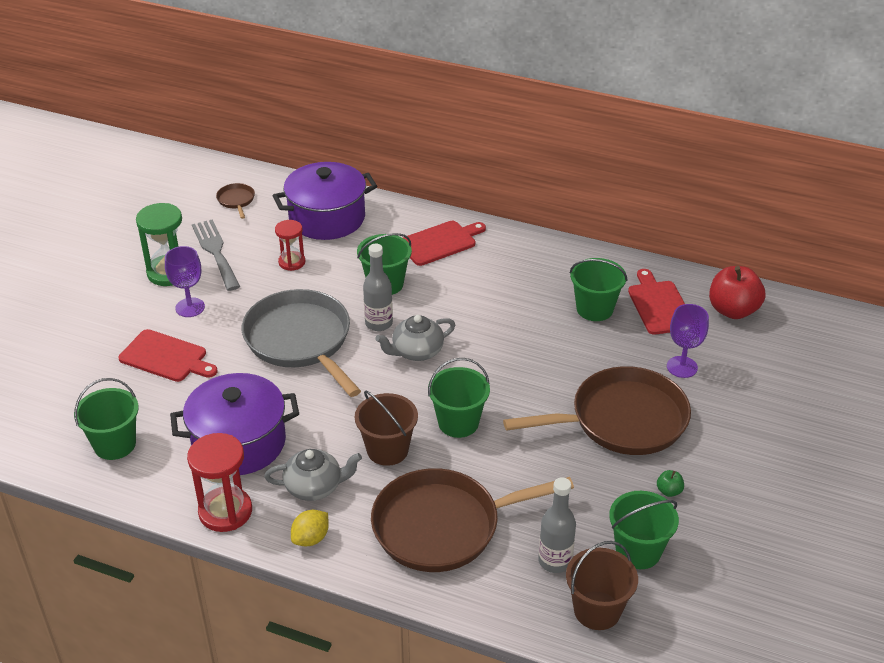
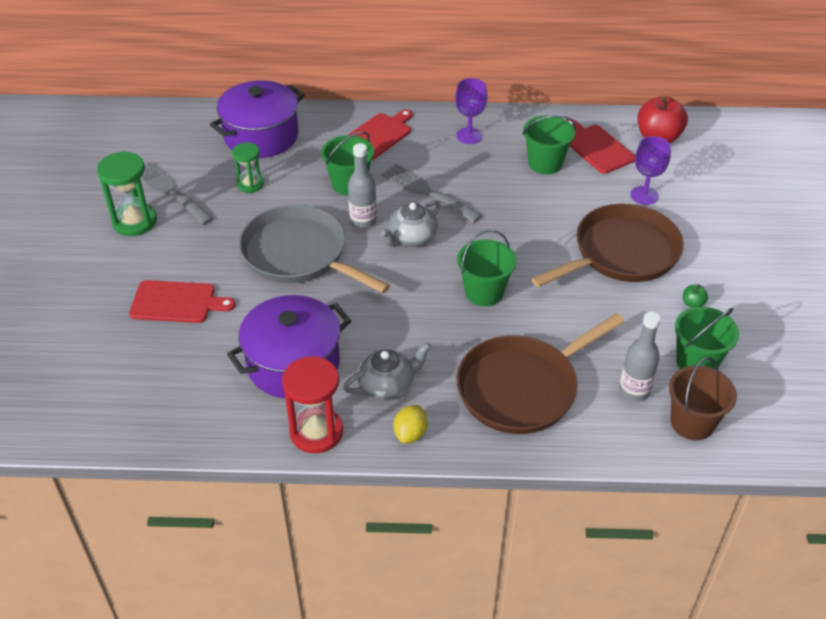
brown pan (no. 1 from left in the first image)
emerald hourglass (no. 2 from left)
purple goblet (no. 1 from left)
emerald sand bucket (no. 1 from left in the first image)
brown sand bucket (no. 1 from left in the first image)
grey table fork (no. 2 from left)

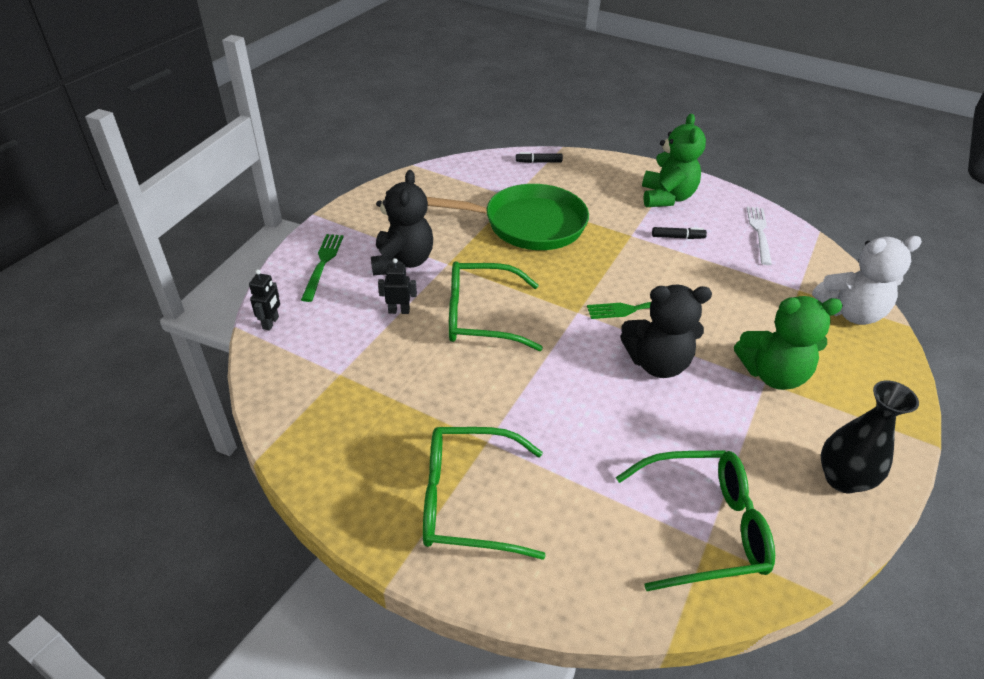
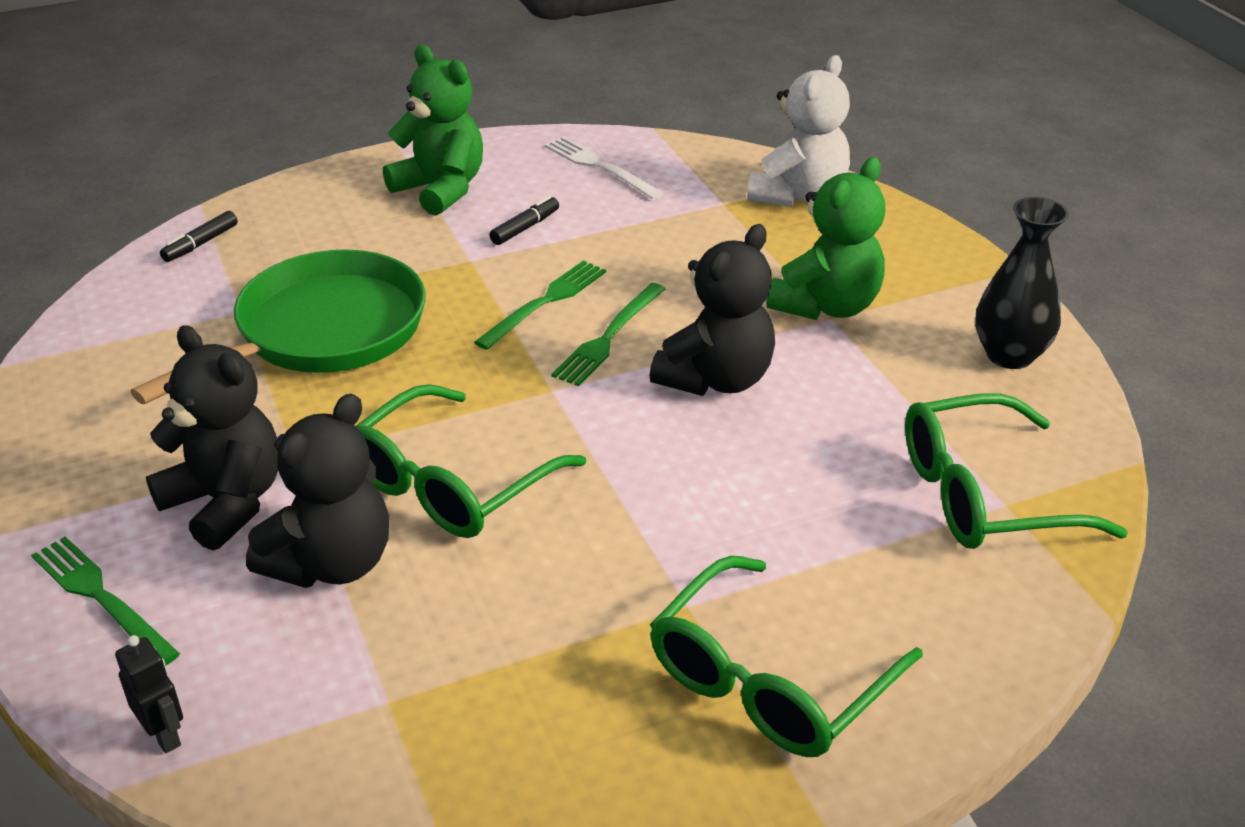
jet-black teddy bear (no. 2 from left)
emerald spectacles (no. 3 from left)
emerald table fork (no. 2 from left)

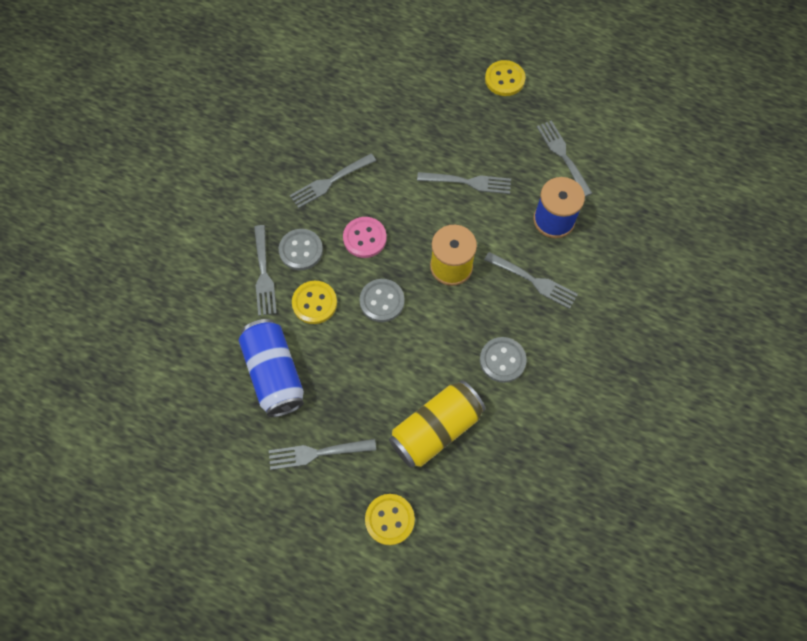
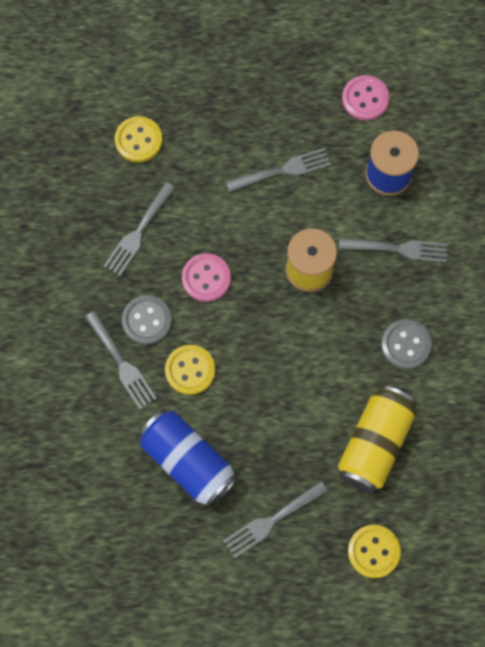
bright yellow sewing button (no. 1 from left)
rosy sewing button (no. 2 from left)
grey sewing button (no. 2 from left in the first image)

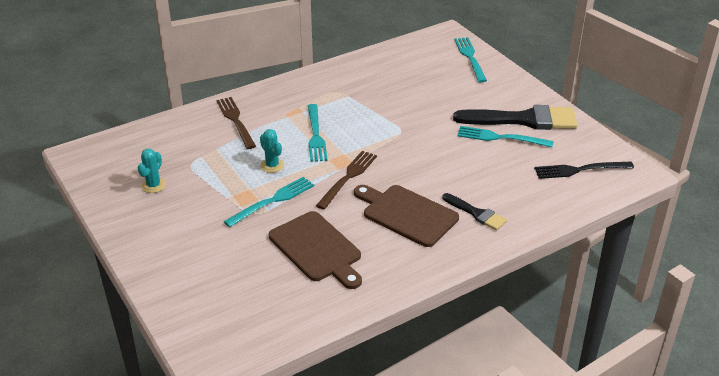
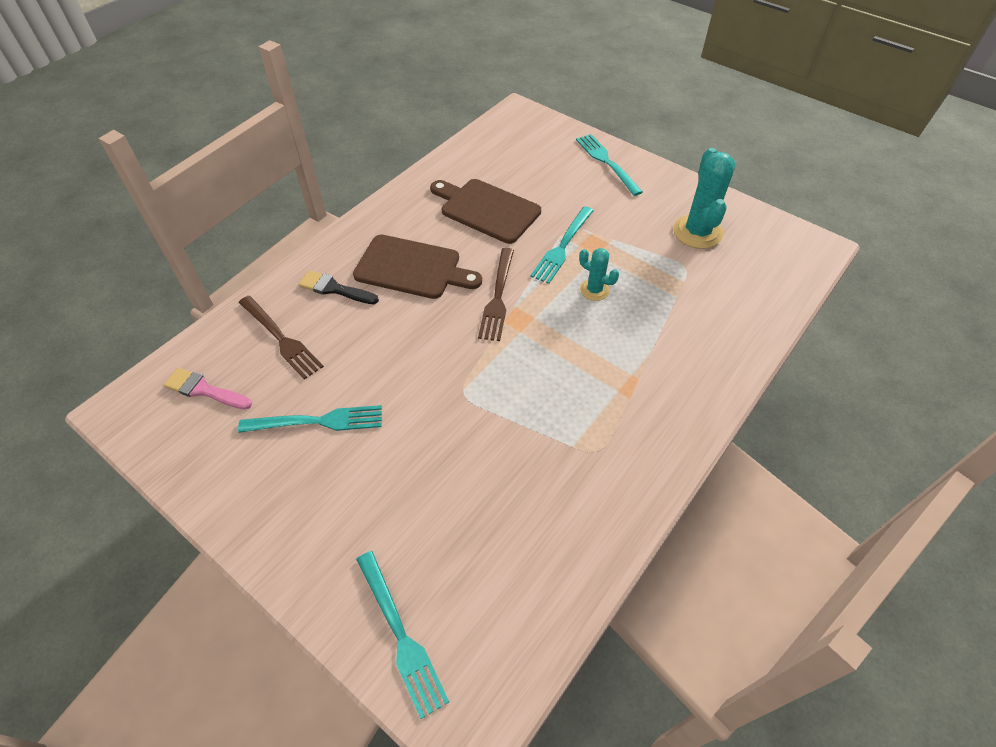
brown table fork (no. 1 from left)
aqua table fork (no. 4 from left)
jet-black paint brush (no. 2 from left in the first image)
aqua prickly plant (no. 2 from left)
rosy paint brush

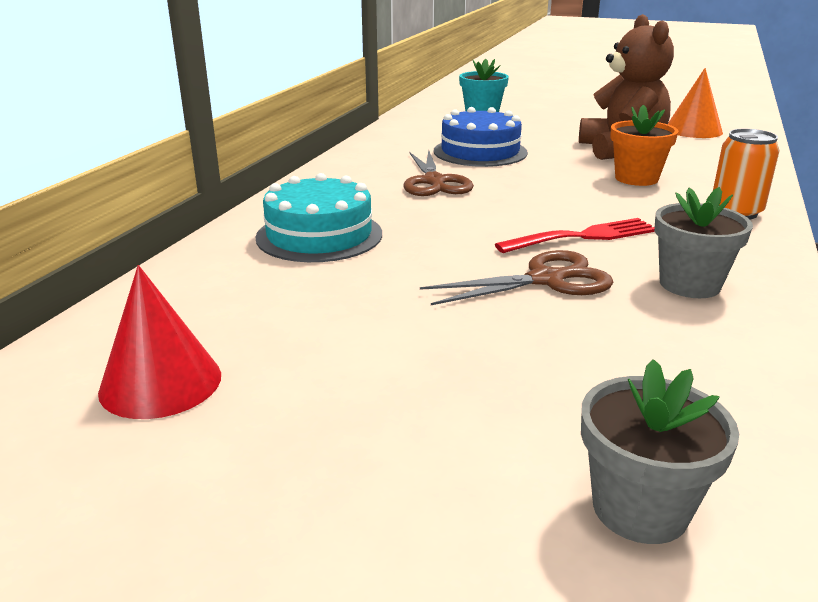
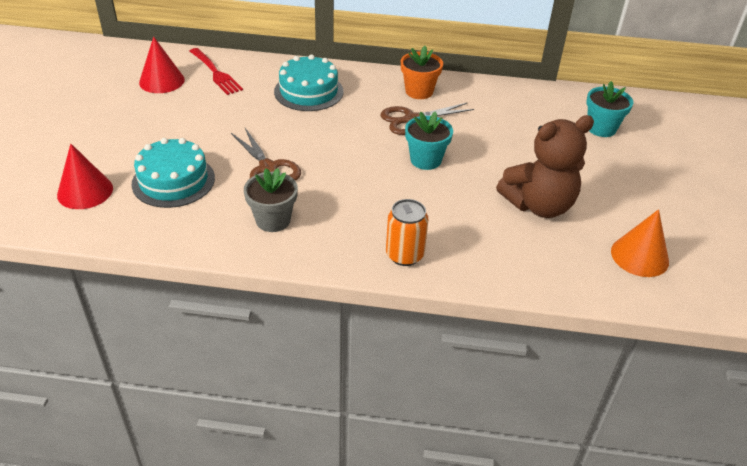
orange-coloured potted plant
cobalt gateau
scarlet table fork
scarlet solid cone (no. 1 from left)
aqua potted plant (no. 1 from left)
aqua gateau (no. 1 from left)

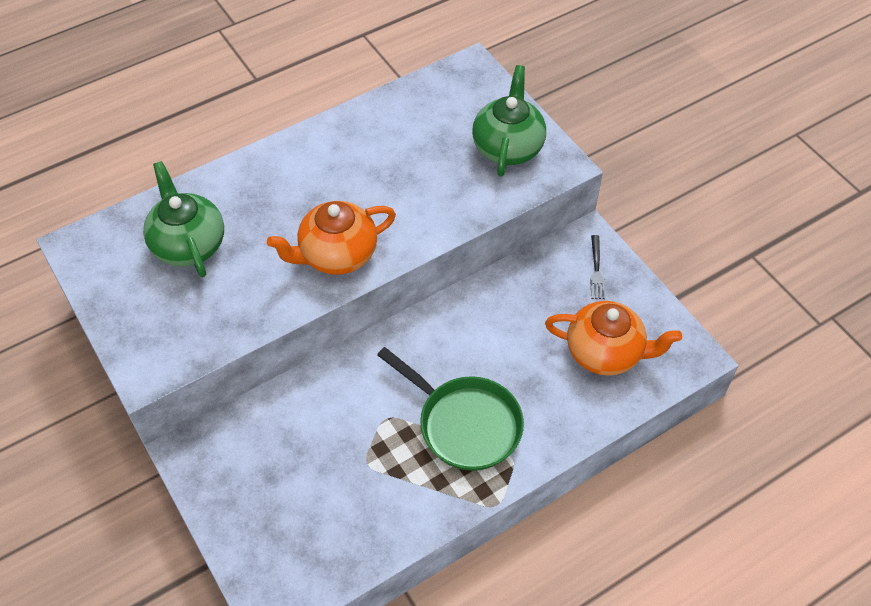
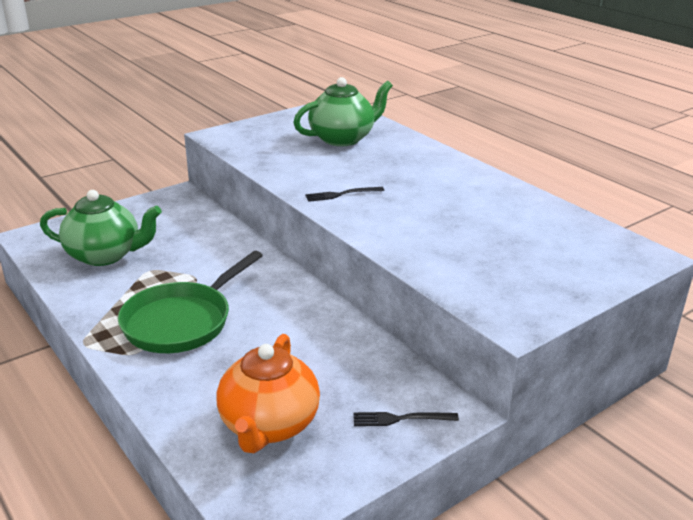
emerald teapot (no. 1 from left)
jet-black table fork (no. 1 from left)

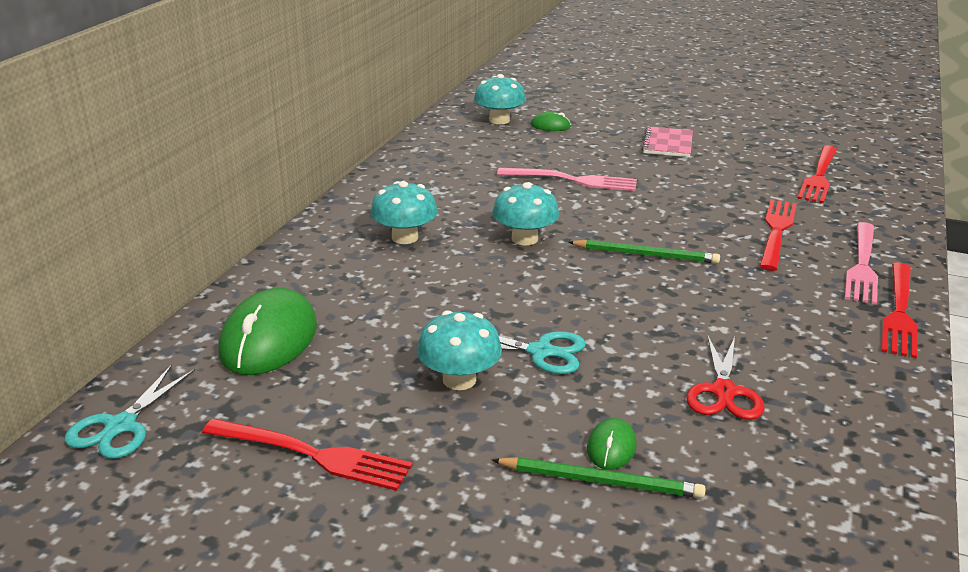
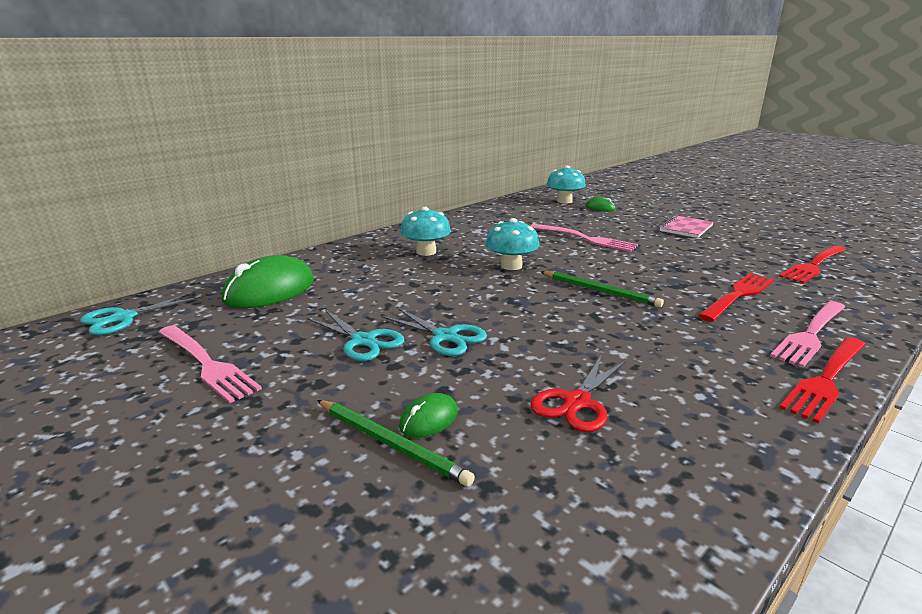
aqua pair of scissors (no. 2 from left)
rosy table fork (no. 1 from left)

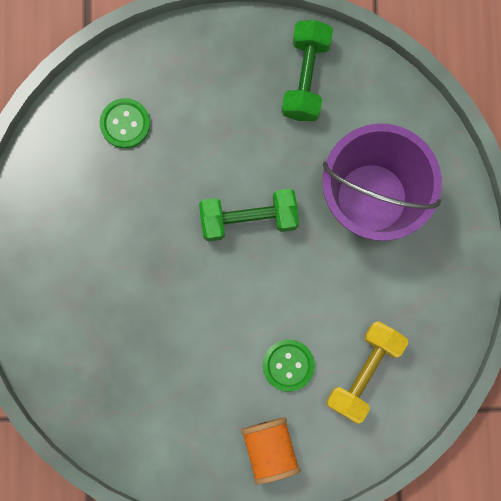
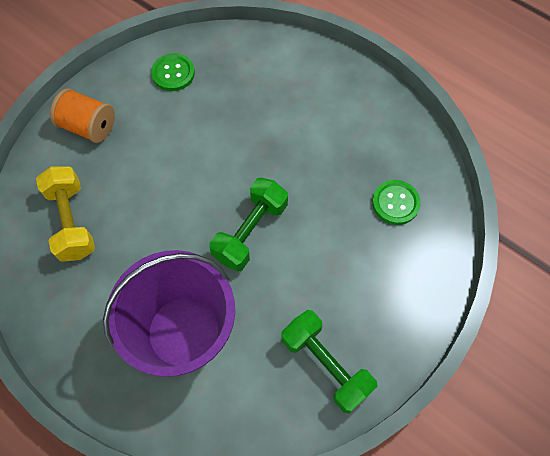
emerald sewing button (no. 1 from left)

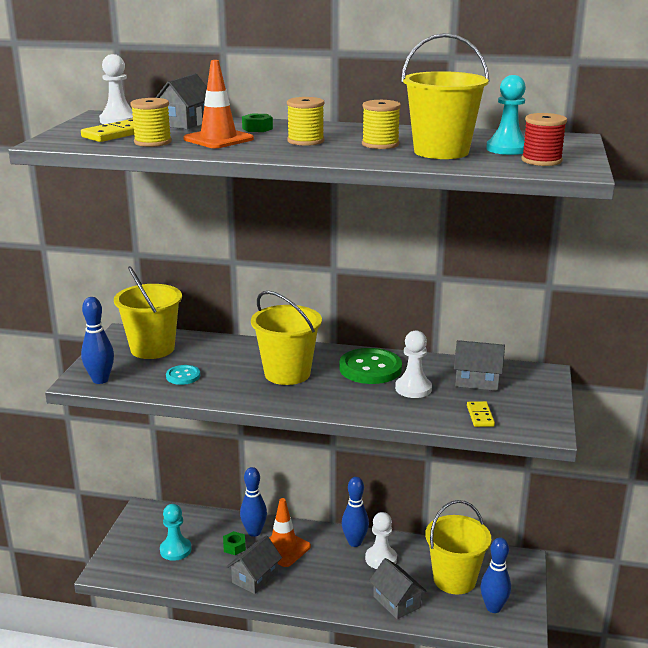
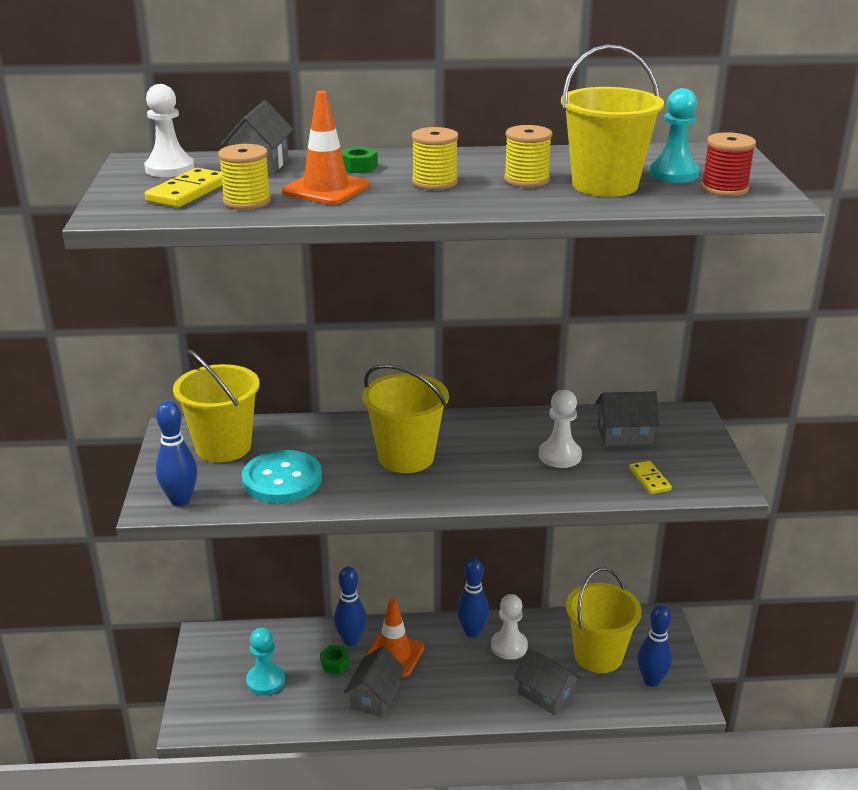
emerald sewing button
aqua sewing button

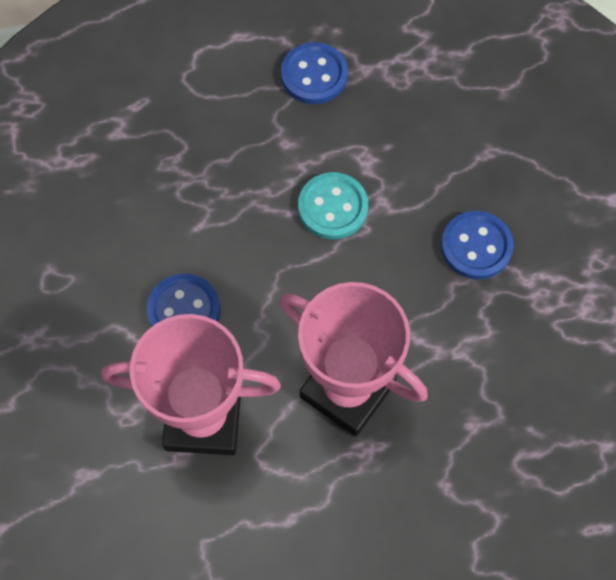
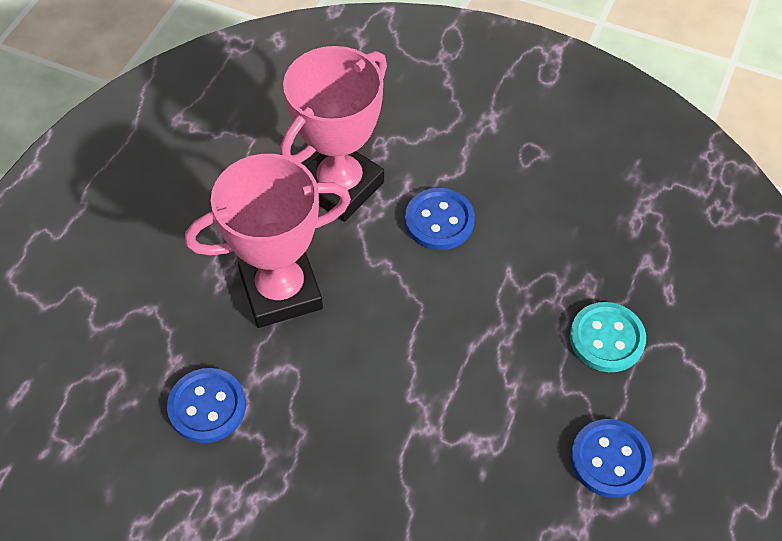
aqua sewing button
cobalt sewing button (no. 1 from left)

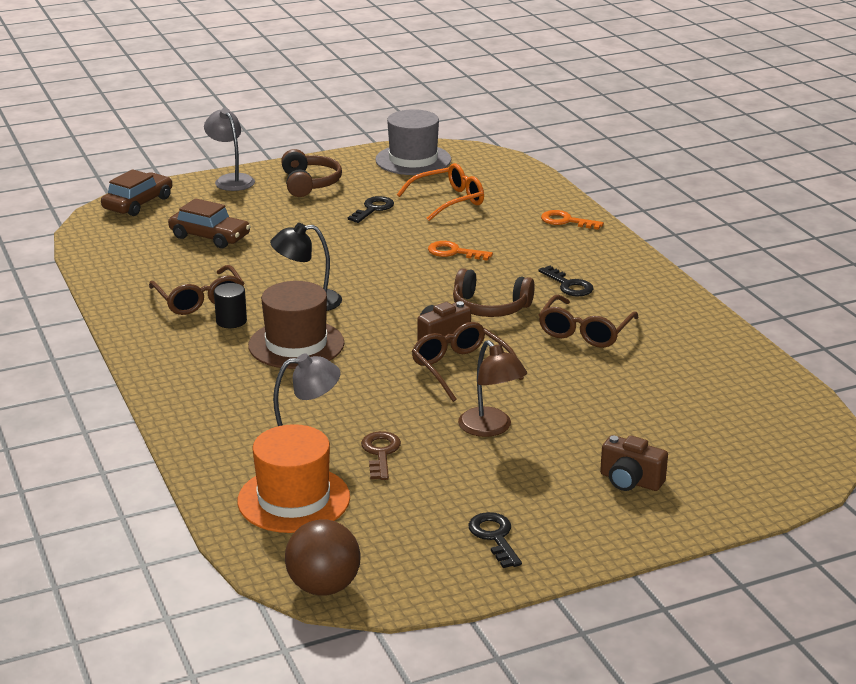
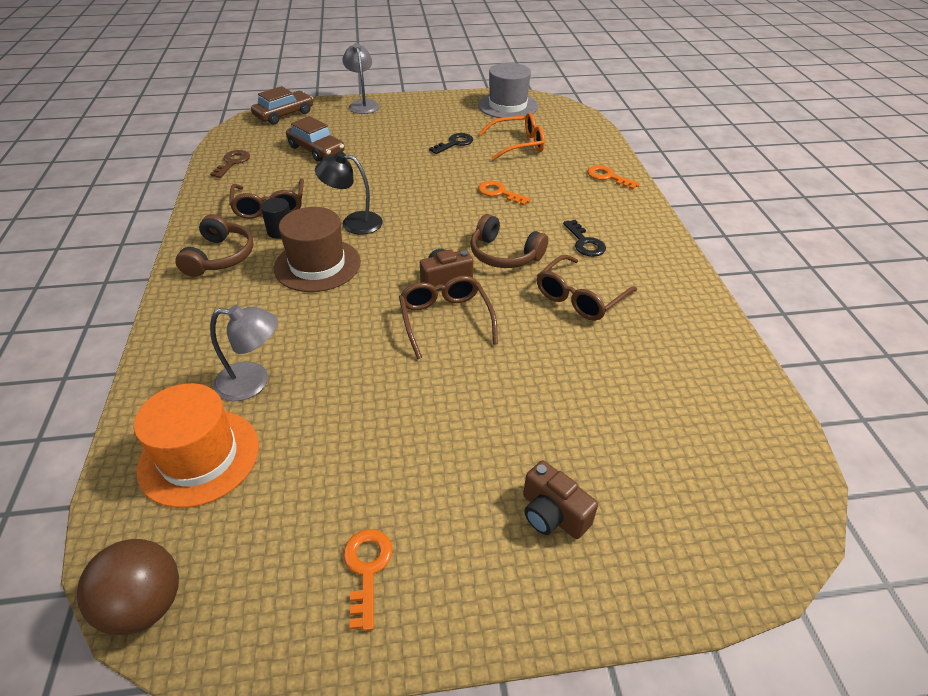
brown over-ear headphones (no. 1 from left)
brown reading lamp
brown door key
orange-coloured door key (no. 1 from left)

